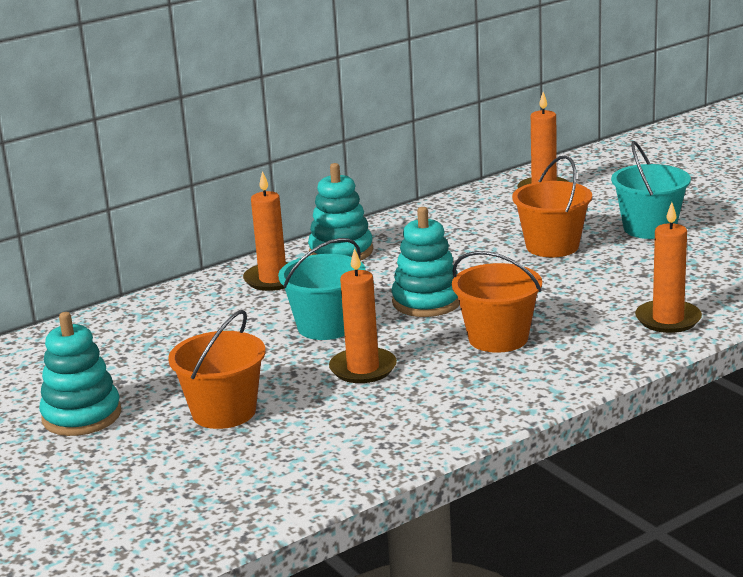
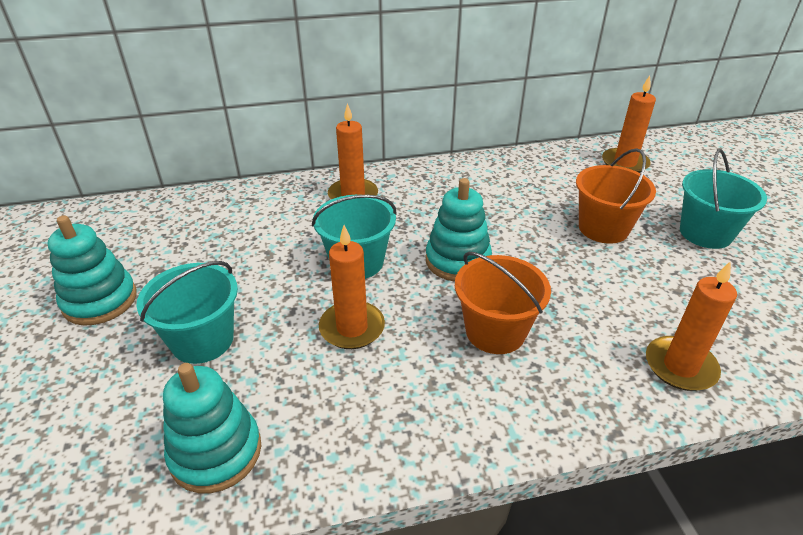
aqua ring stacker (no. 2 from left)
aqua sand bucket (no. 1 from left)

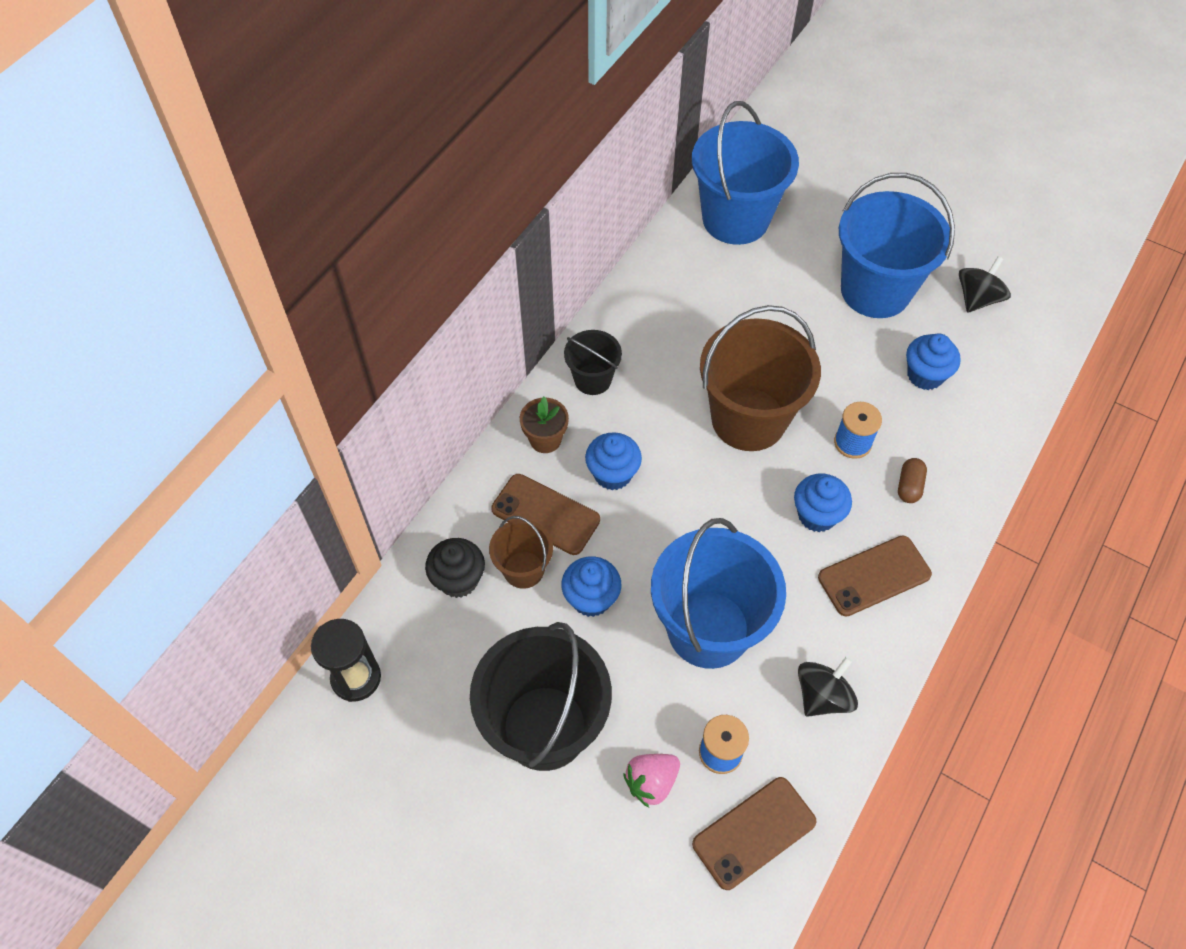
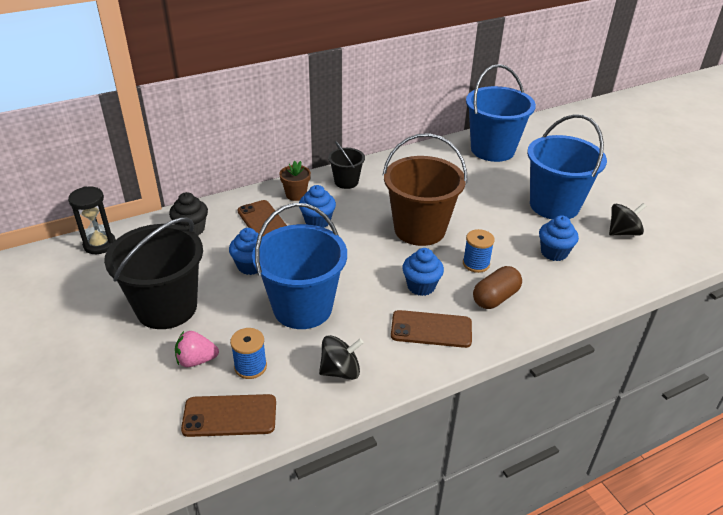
brown pill shape
brown sand bucket (no. 1 from left in the first image)

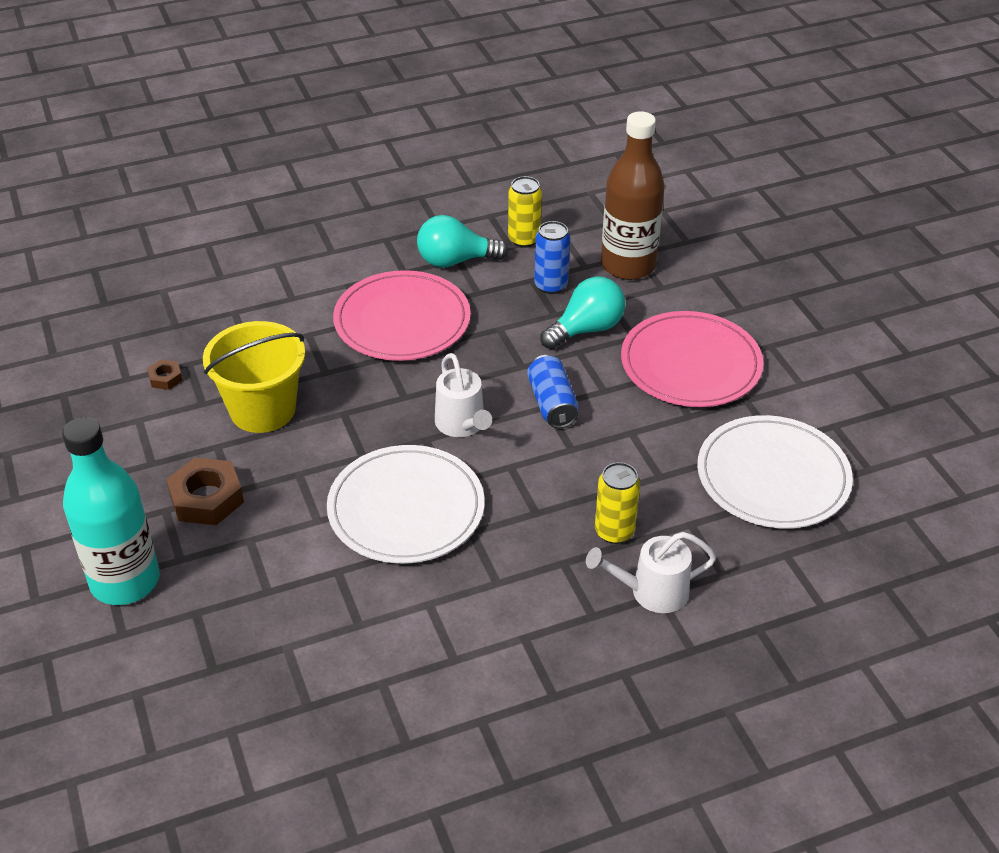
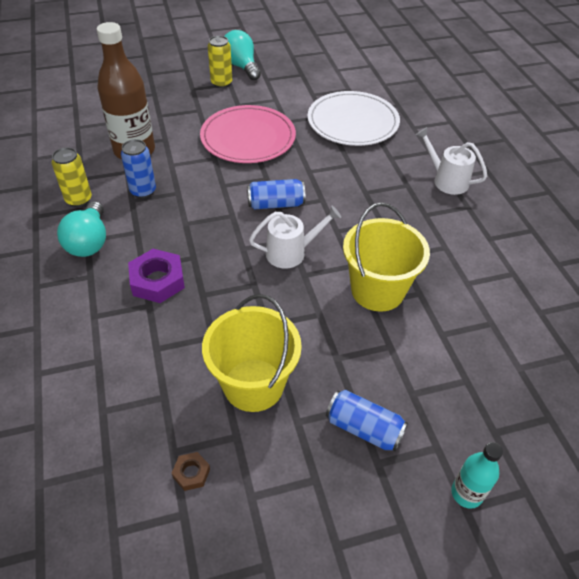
purple hexagon nut
aqua lightbulb (no. 2 from left)
aqua drink bottle
bright yellow sand bucket (no. 2 from left)
cobalt tin (no. 3 from left)
bright yellow tin (no. 2 from left)
snow-white watering can (no. 2 from left)

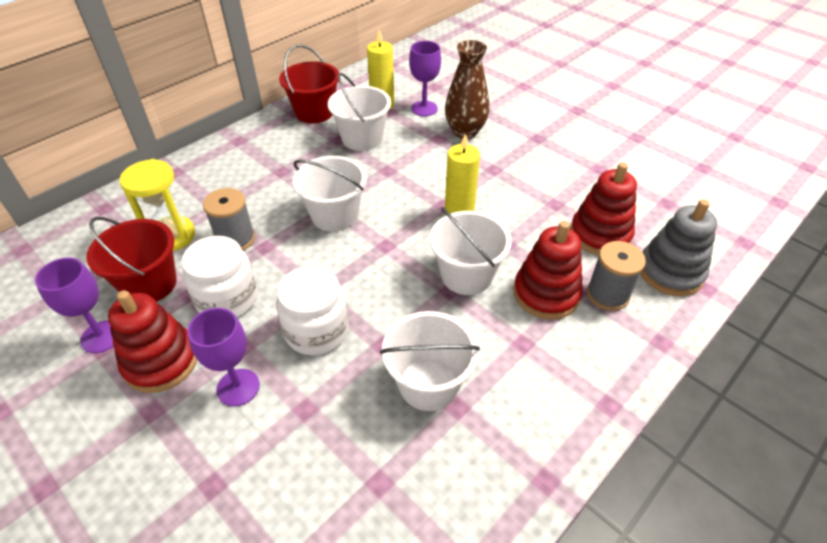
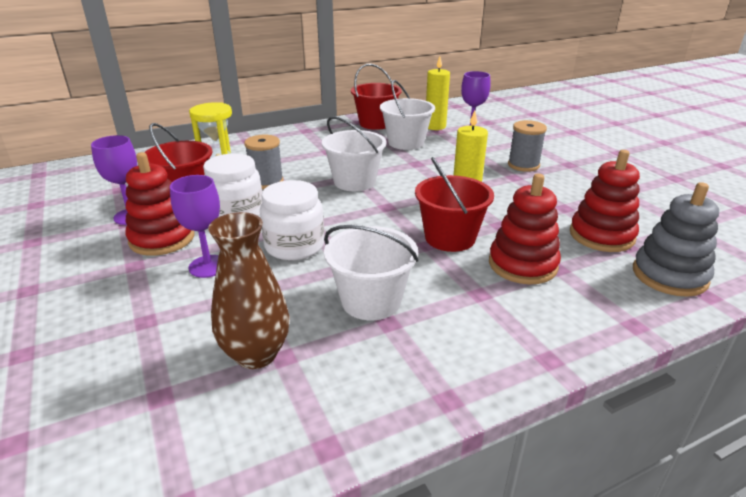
brown flower vase
scarlet sand bucket (no. 3 from left)
grey reel of thread (no. 2 from left)

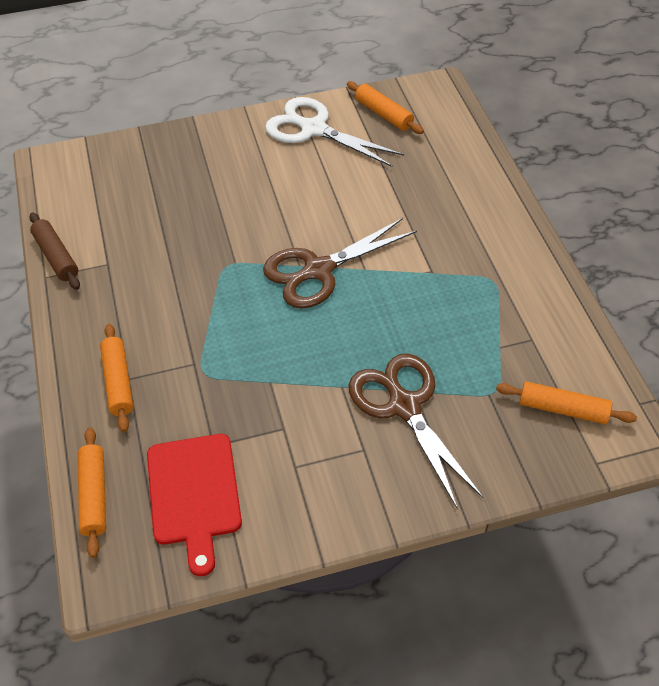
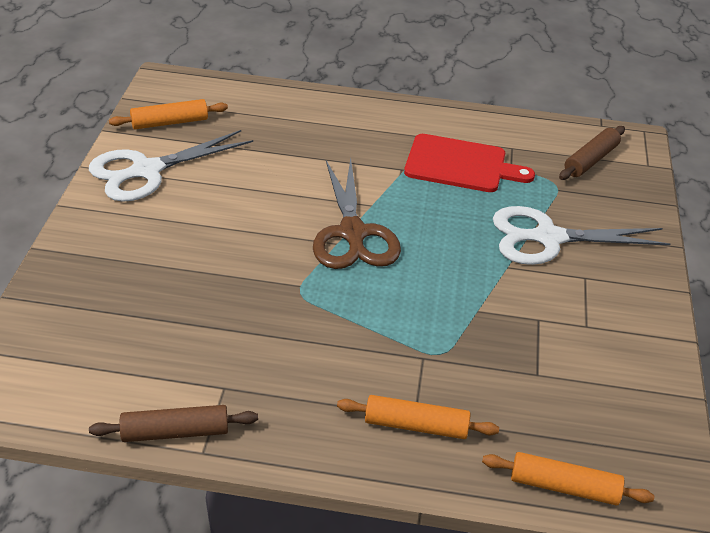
snow-white pair of scissors (no. 2 from left)
brown rolling pin (no. 2 from left)
scarlet chopping board

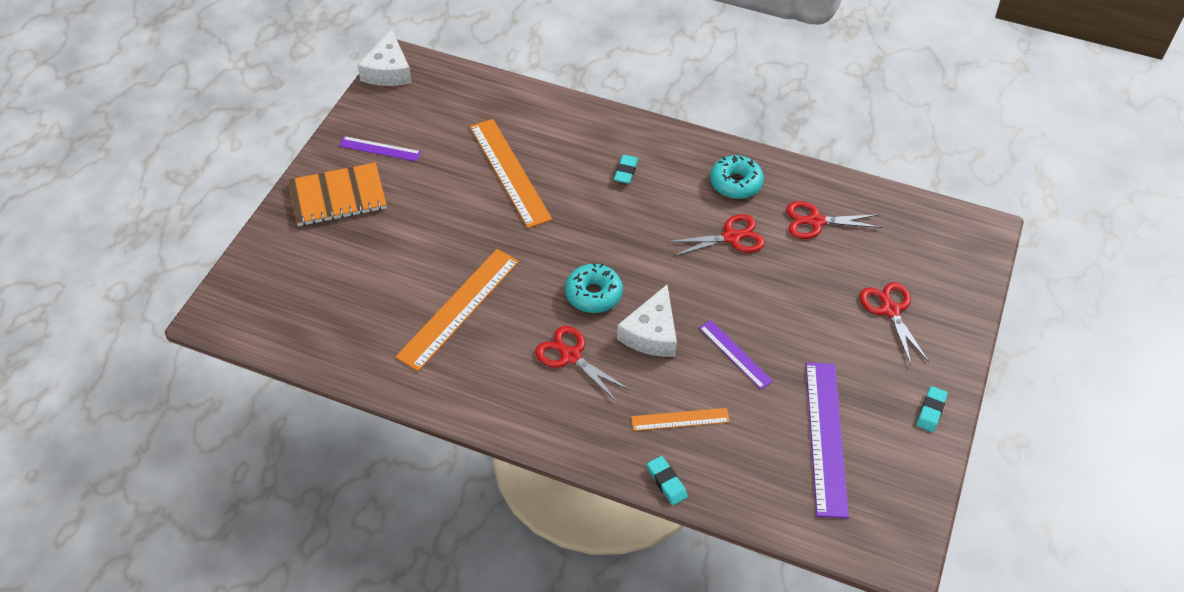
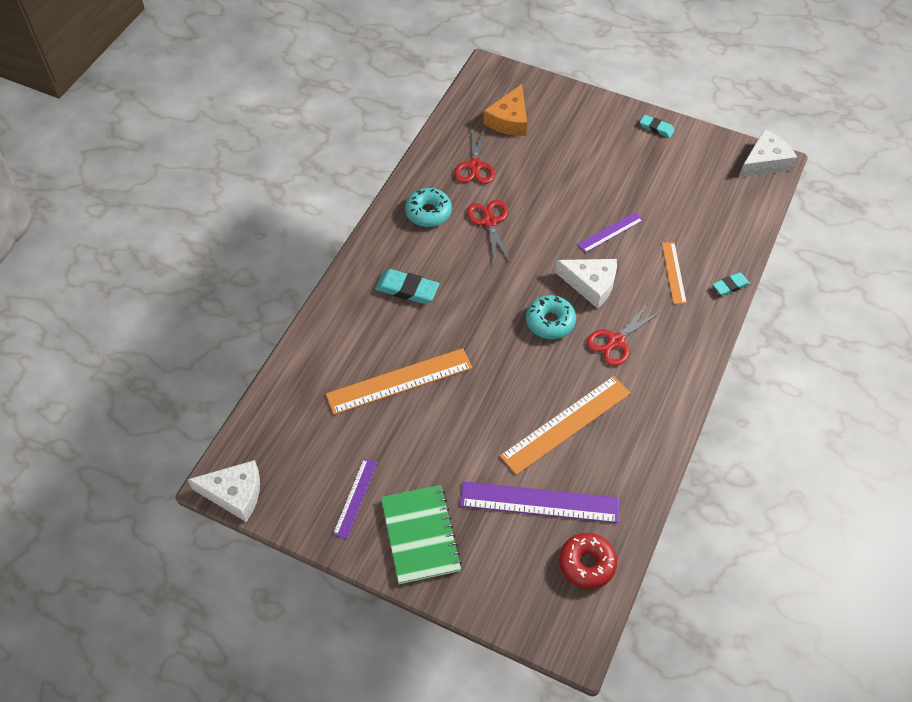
aqua pencil eraser (no. 1 from left)
emerald exercise book
orange-coloured straightedge (no. 2 from left)
scarlet pair of scissors (no. 4 from left in the first image)
purple straightedge (no. 2 from left)
orange-coloured cheese
snow-white cheese (no. 3 from left)
scarlet glazed donut

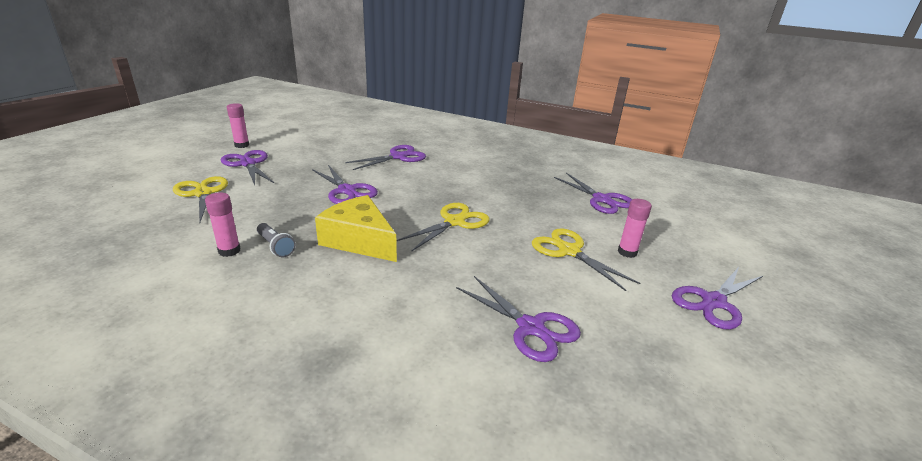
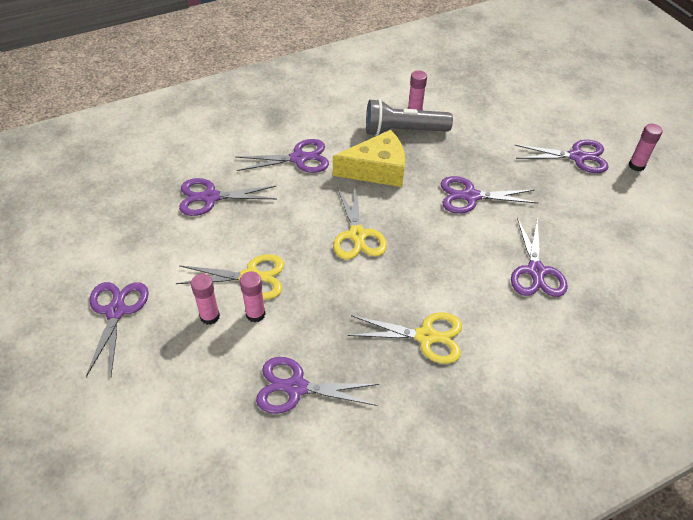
bright yellow pair of scissors (no. 3 from left)
grey pocket torch
purple pair of scissors (no. 3 from left)
rosy stick of glue (no. 2 from left)

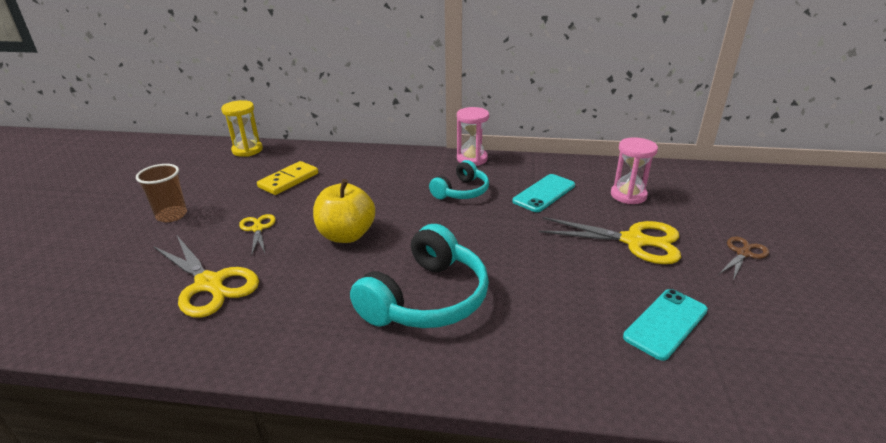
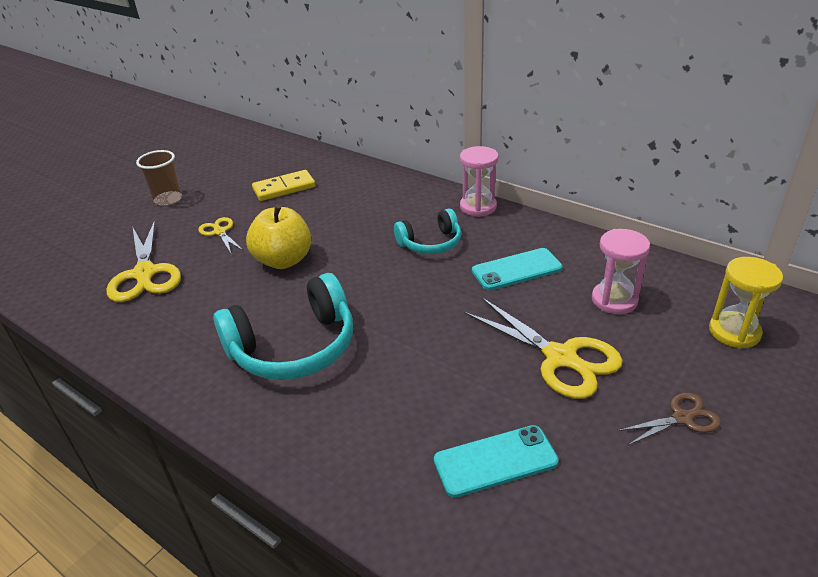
bright yellow hourglass
bright yellow pair of scissors (no. 2 from left)

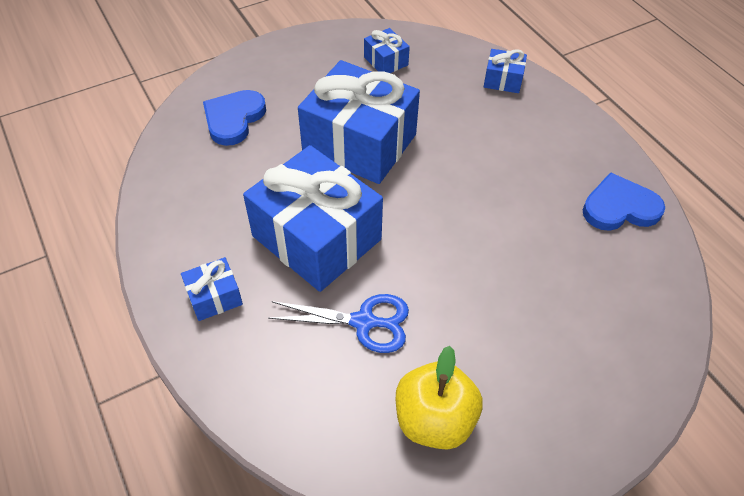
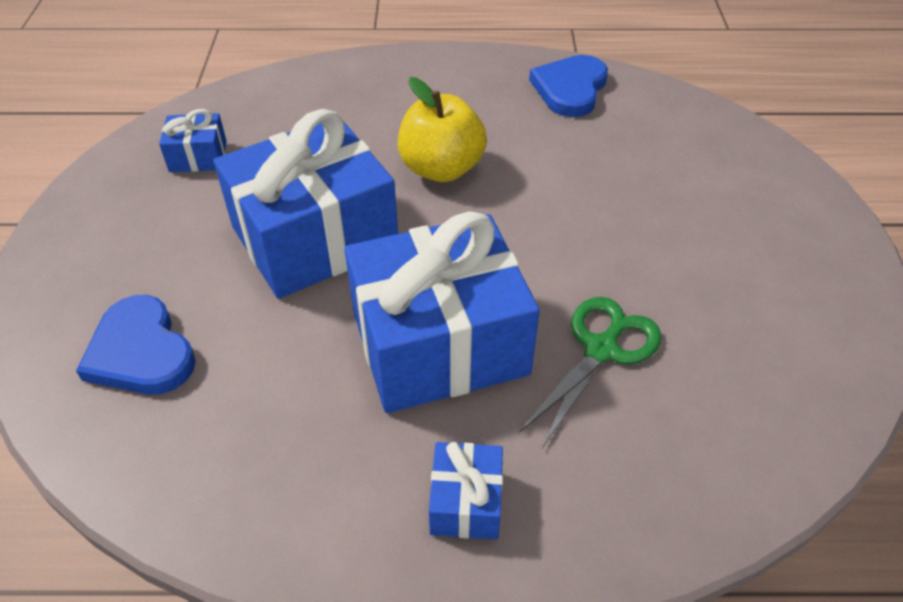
cobalt gift (no. 5 from left in the first image)
emerald pair of scissors
bright yellow toy apple

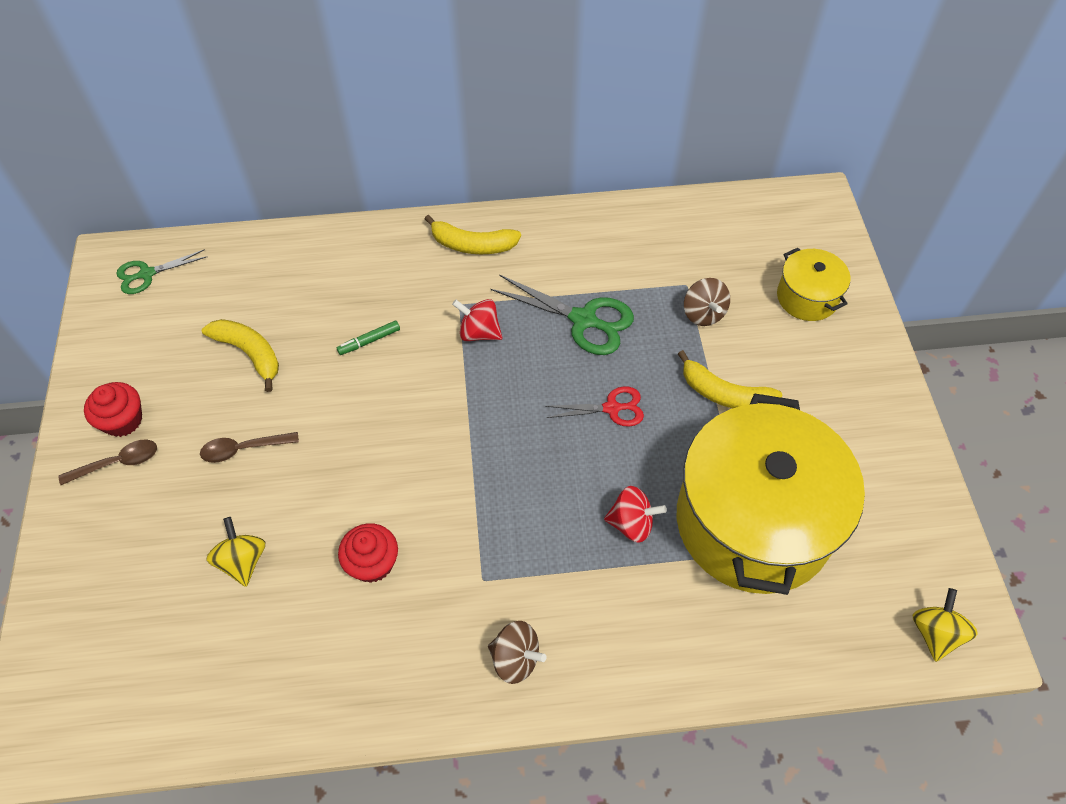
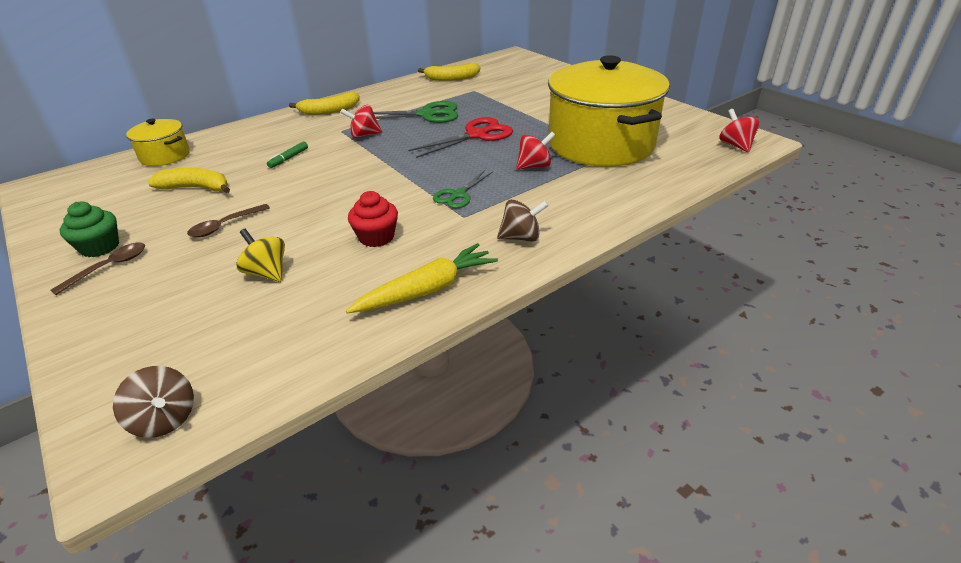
bright yellow cooking pot (no. 1 from left)
emerald pair of scissors (no. 2 from left)
brown spinning top (no. 1 from left)
bright yellow banana fruit (no. 3 from left)
emerald cupcake
scarlet pair of scissors
scarlet spinning top (no. 3 from left)
bright yellow root vegetable

